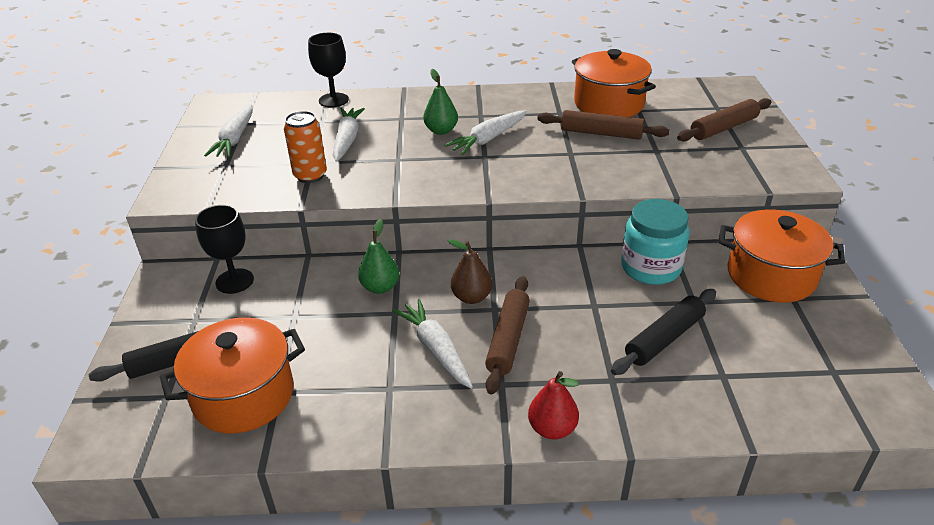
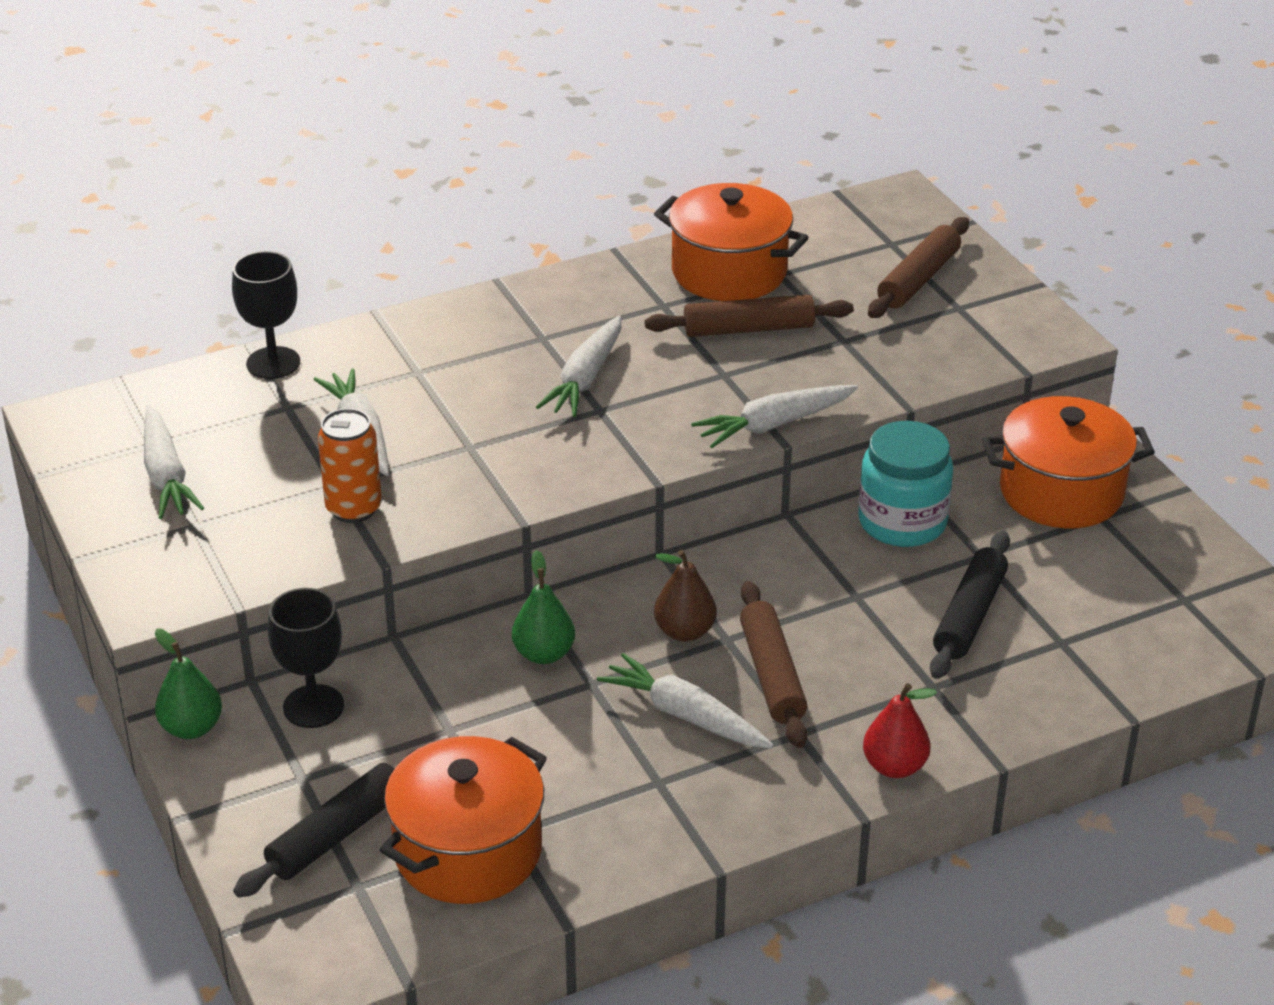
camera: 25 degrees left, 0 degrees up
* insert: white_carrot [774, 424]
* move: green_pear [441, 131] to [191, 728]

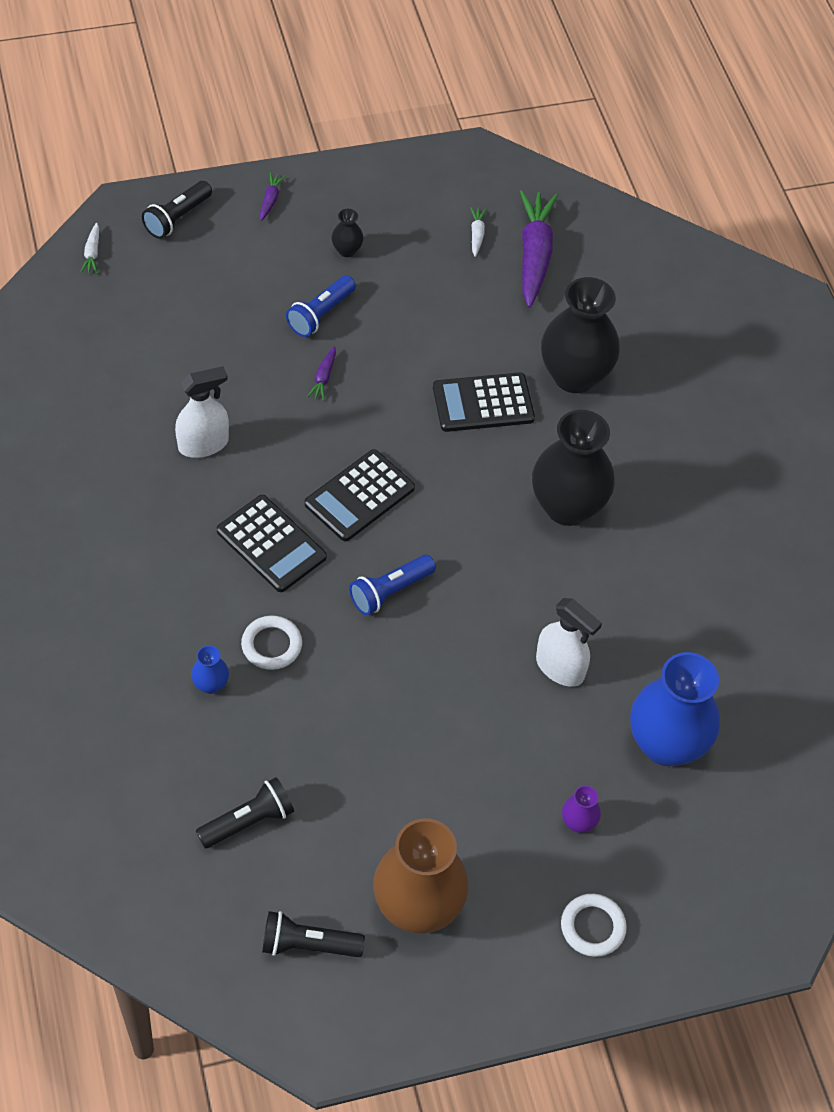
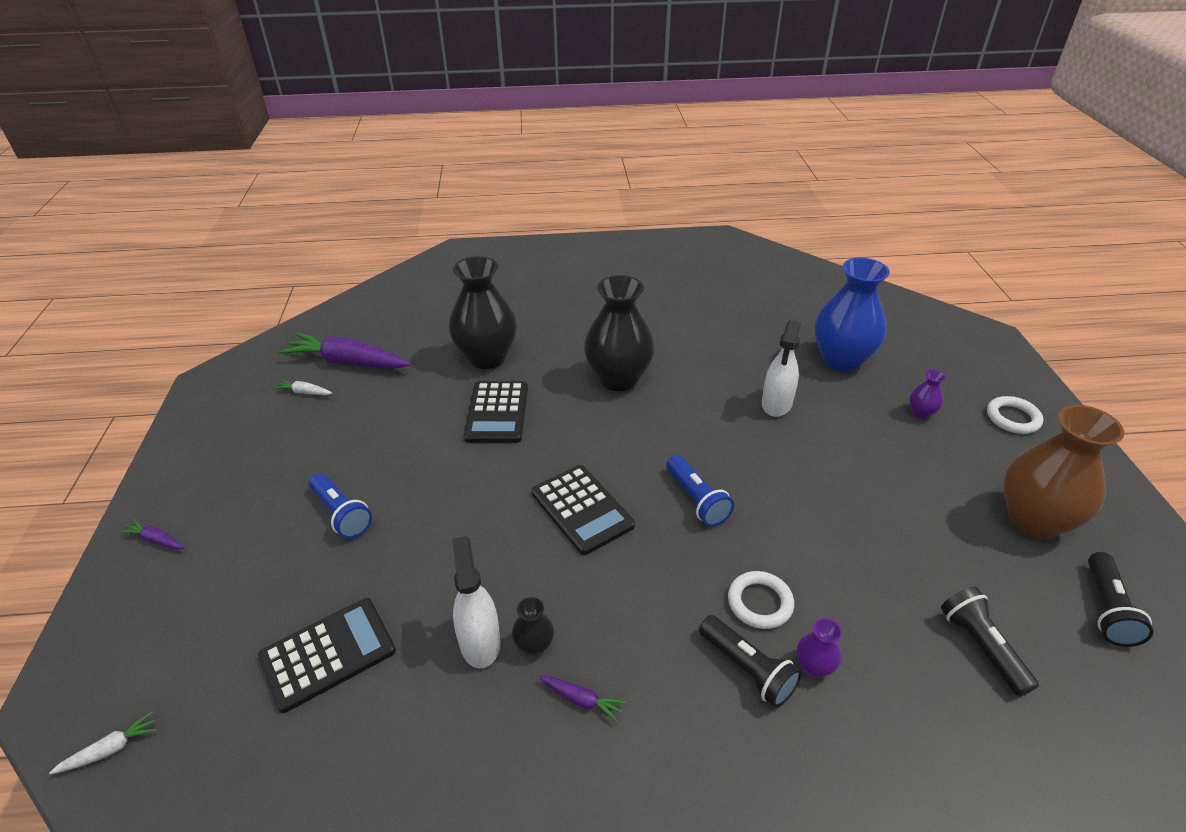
camera: 75 degrees left, 15 degrees down
* move: black_flashlight [177, 218] to [747, 669]
* move: black_calculator [271, 544] to [328, 654]
* move: purple_carrot [323, 378] to [582, 700]
* move: black_vase [347, 250] to [534, 645]
* recolor: blue_vase [211, 684] to purple_vase [814, 667]
* rotate: white_carrot [92, 253] = [111, 749] 45 degrees counterclockwise
* rotate: white_spray_bottle [560, 668] = [776, 403] 150 degrees clockwise

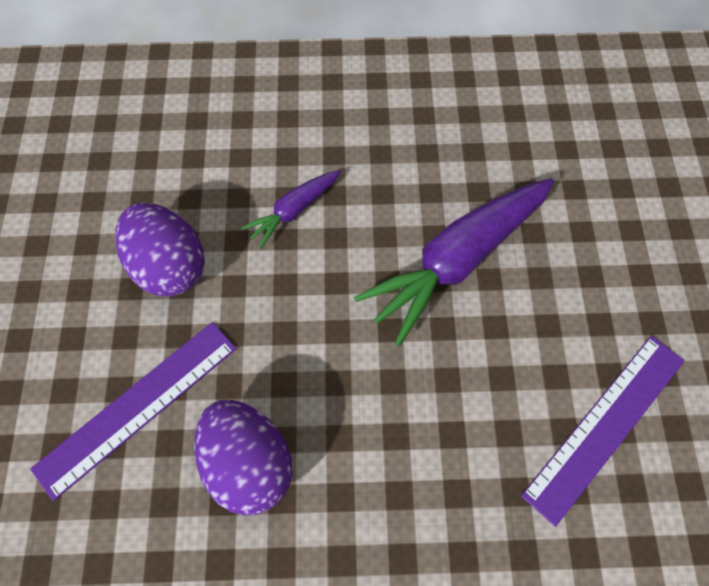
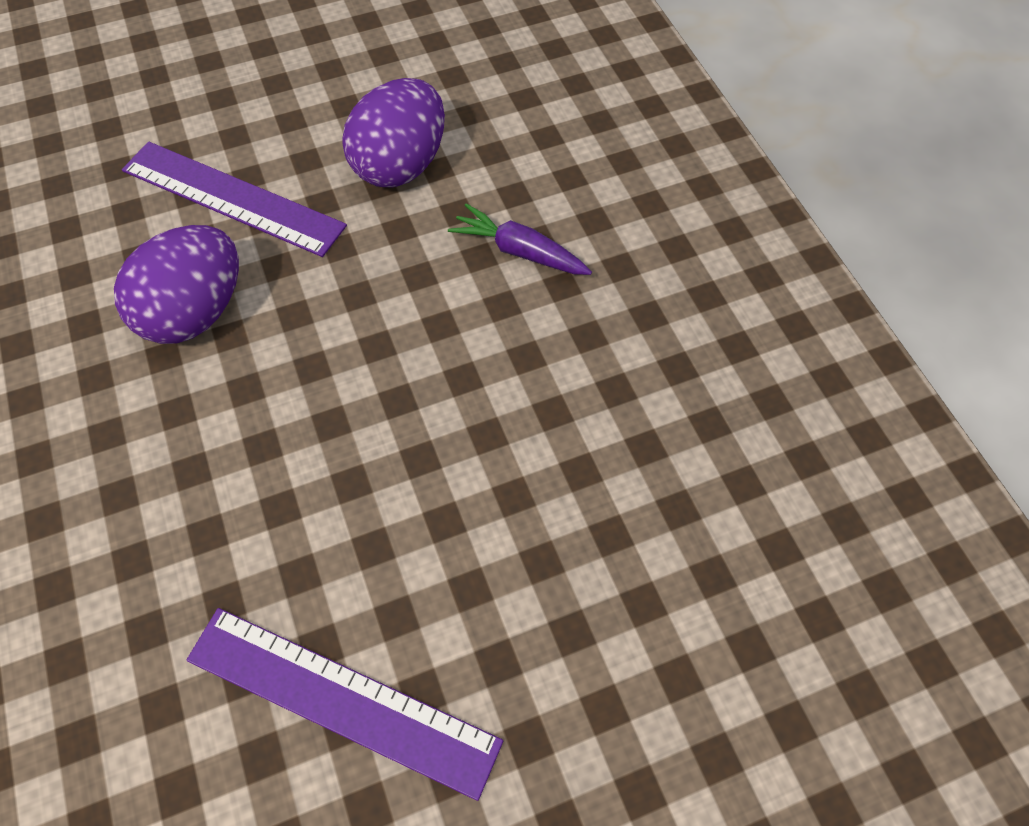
camera: 70 degrees right, 5 degrees down
* delete: purple_carrot [457, 260]

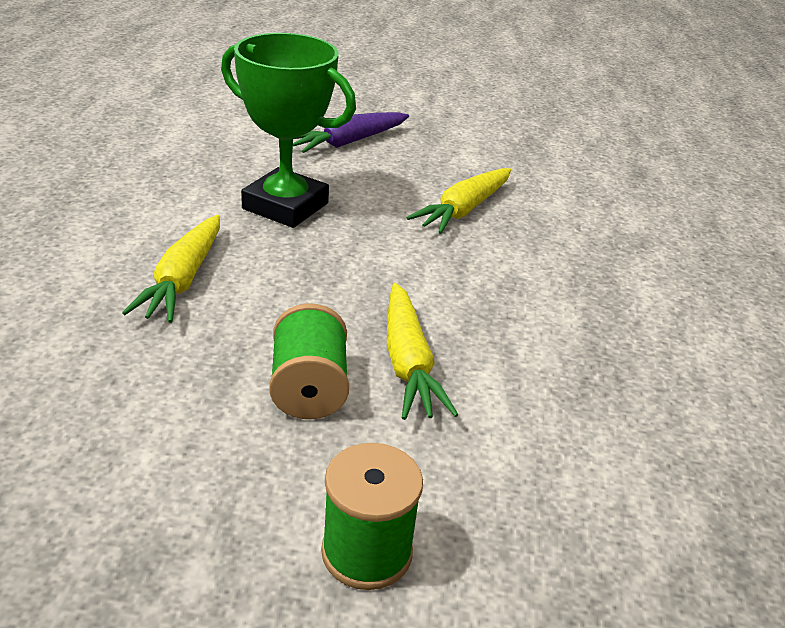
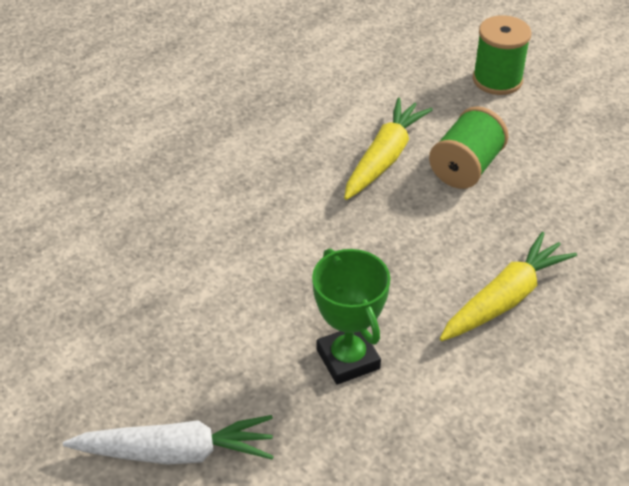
camera: 140 degrees left, 10 degrees up
* delete: yellow_carrot [463, 210]
* recolor: purple_carrot [348, 142] to white_carrot [176, 452]
* resize: green_trophy [285, 206] = [348, 359] x0.67

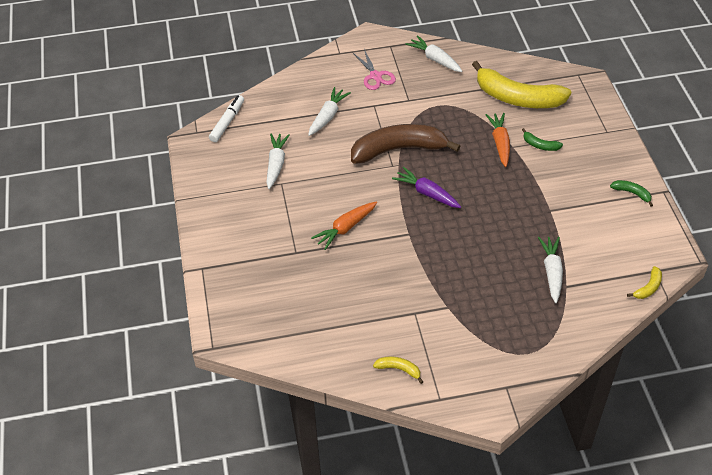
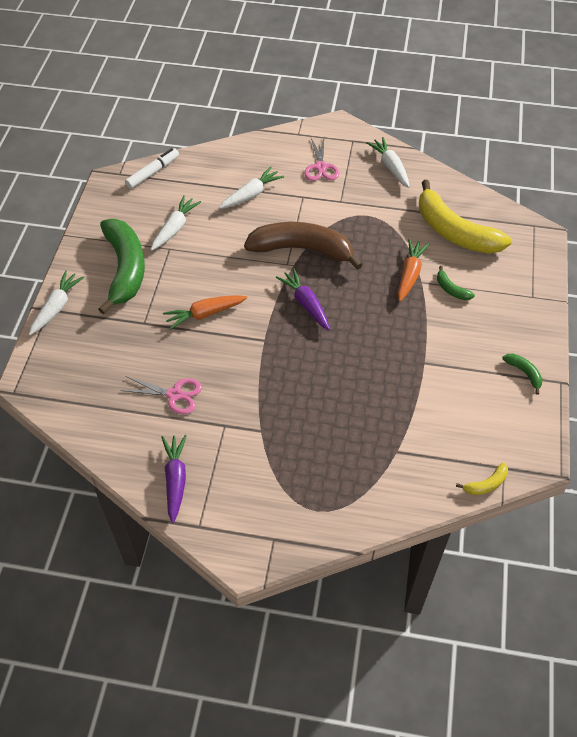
camera: 20 degrees right, 5 degrees up
* insert: green_banana [125, 269]
* insert: pink_scissors [174, 395]
* move: white_carrot [552, 272] to [56, 307]
* replace: yellow_banana [399, 369] to purple_carrot [175, 480]

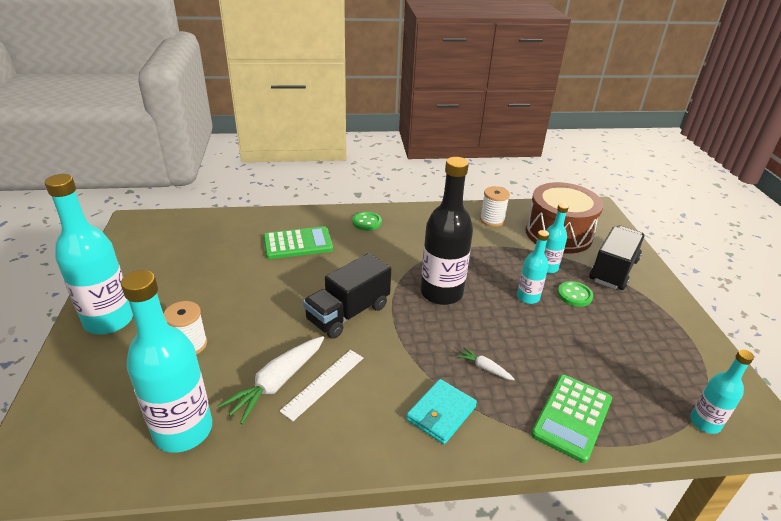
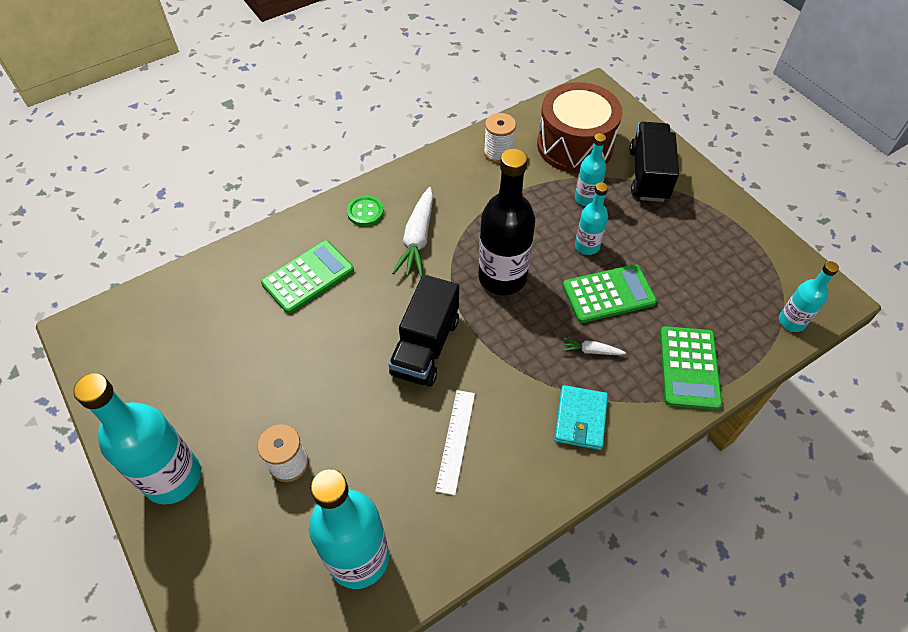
camera: 25 degrees left, 20 degrees up
* delete: green_button [574, 295]
* insert: green_calculator [608, 294]
* move: white_carrot [277, 383] to [417, 239]

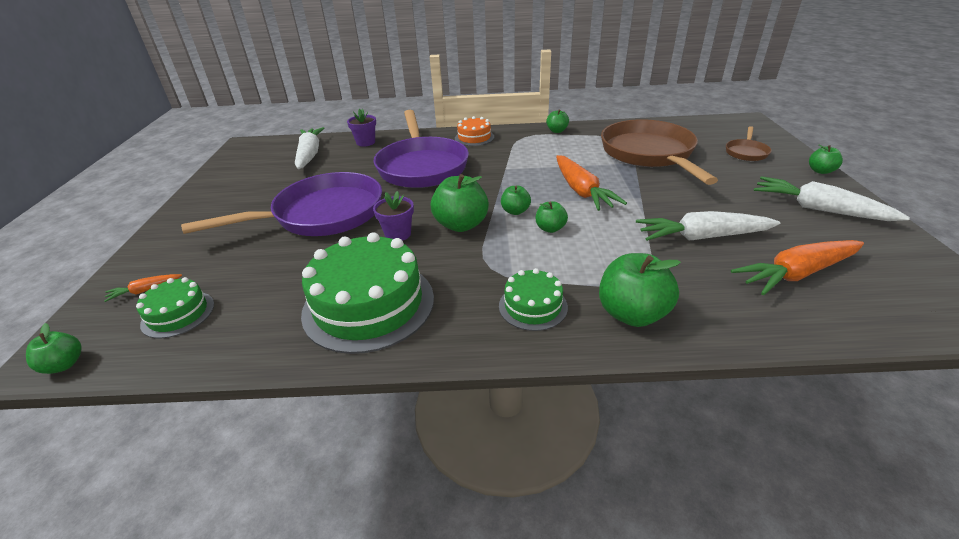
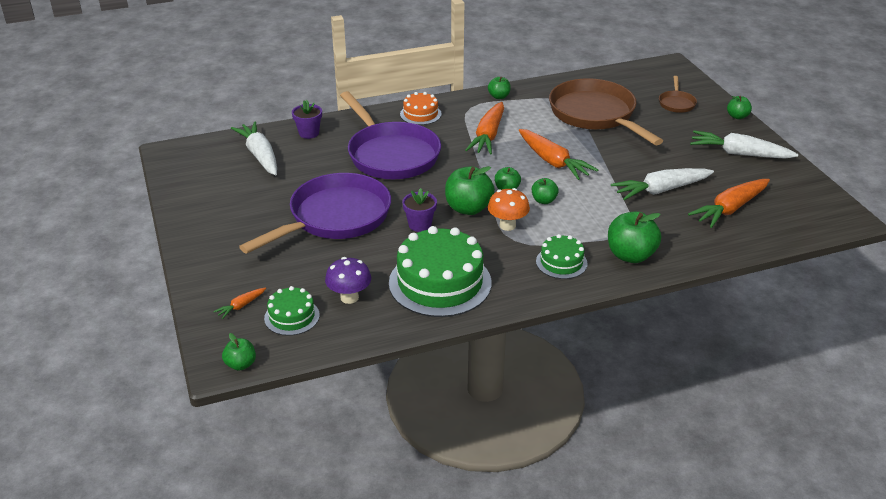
camera: 20 degrees left, 0 degrees up
* insert: purple_mushroom [349, 297]
* insert: orange_carrot [488, 136]
* insert: orange_mushroom [507, 225]

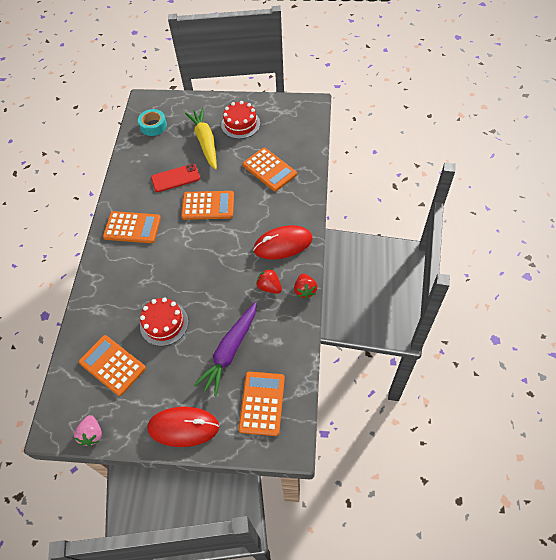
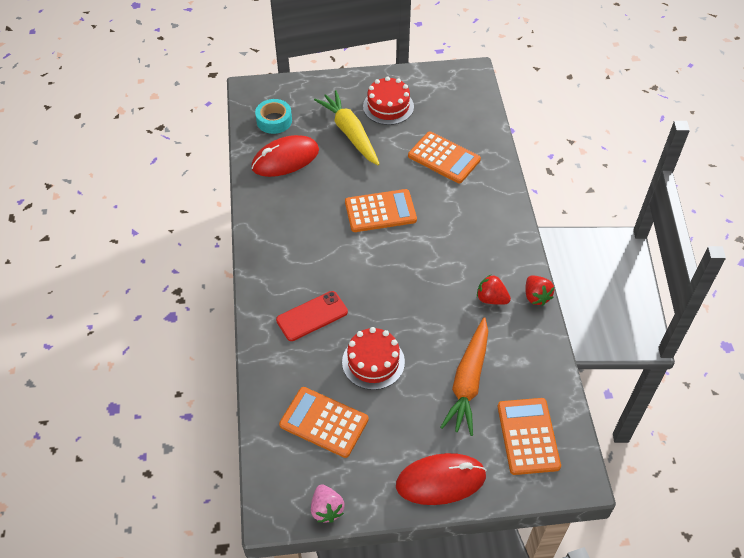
camera: 15 degrees left, 5 degrees down
* delete: orange_calculator [132, 228]
* move: red_phone [175, 178] to [312, 316]
* move: red_mouse [283, 244] to [285, 159]
* recolor: purple_carrot [230, 351] to orange_carrot [468, 381]

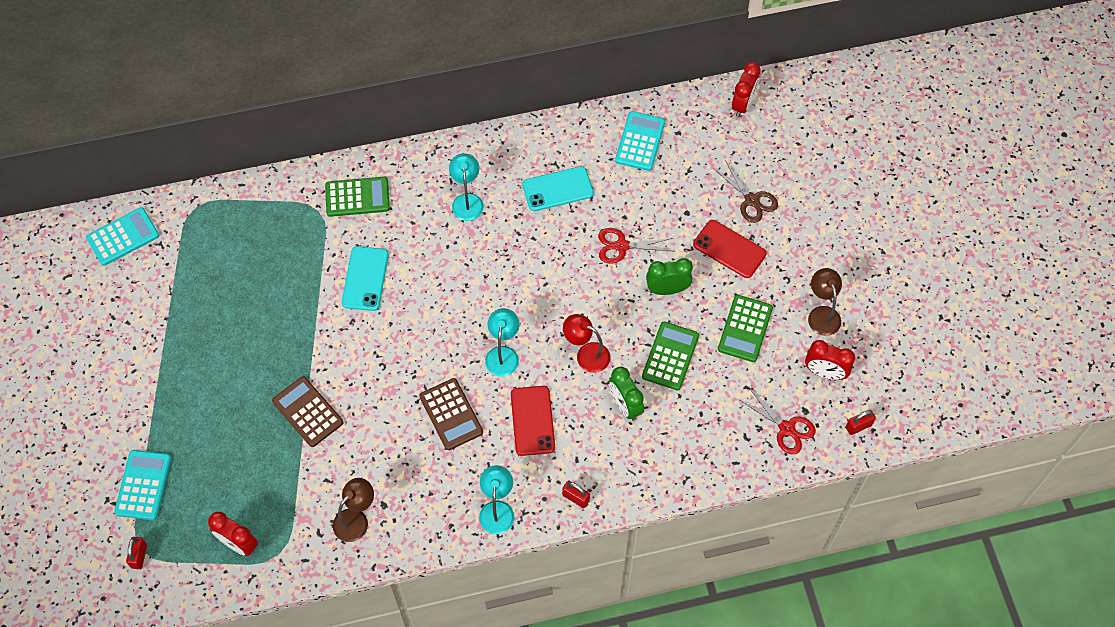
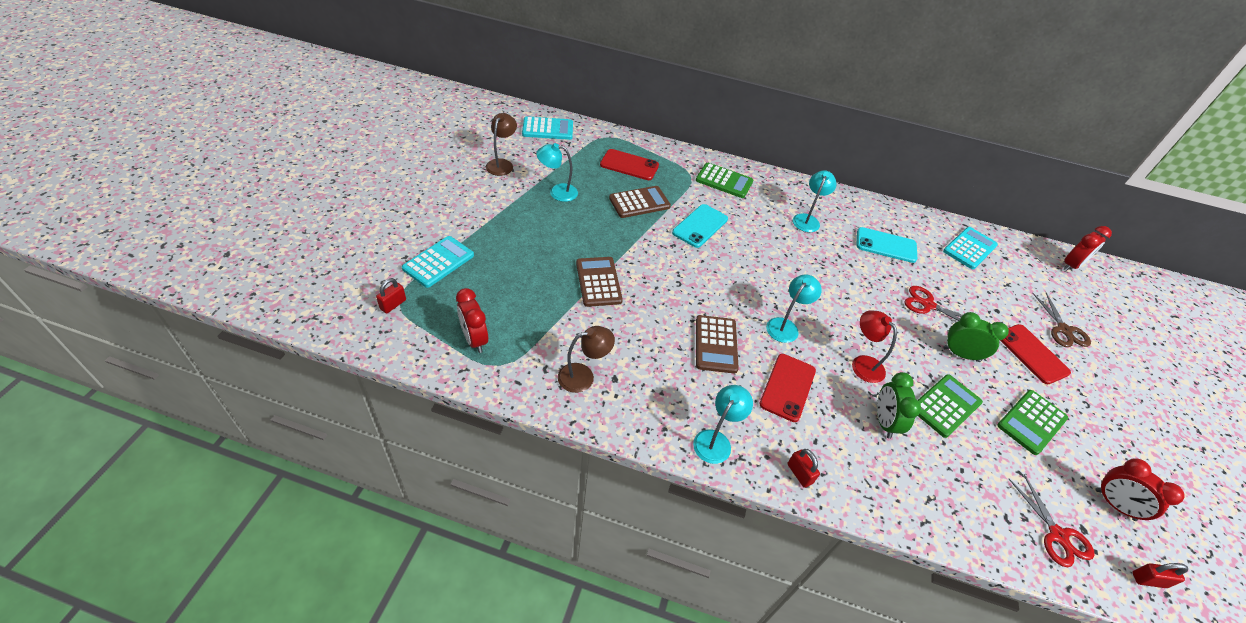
camera: 25 degrees right, 15 degrees down
* insert: turquoise_lamp [557, 192]
* insert: red_phone [629, 165]
* insert: brown_calculator [639, 202]
* move: brown_lamp [822, 314] to [502, 164]

